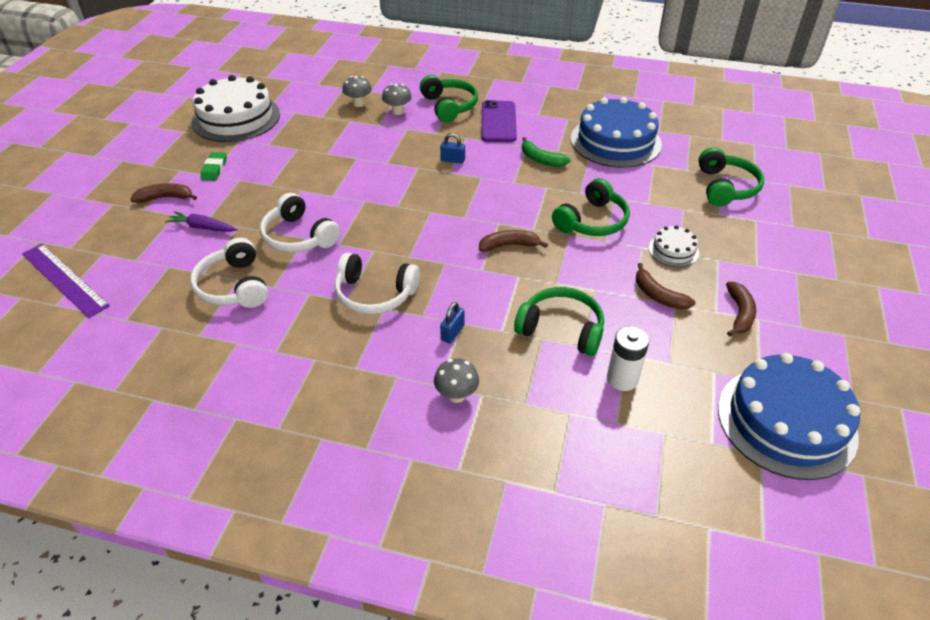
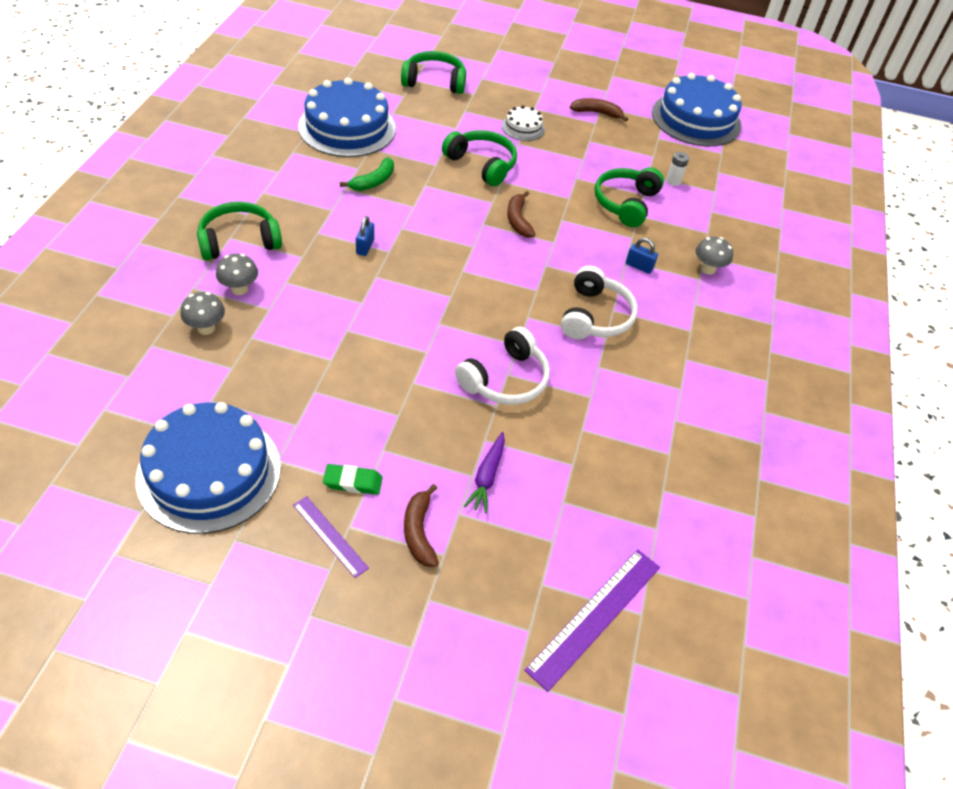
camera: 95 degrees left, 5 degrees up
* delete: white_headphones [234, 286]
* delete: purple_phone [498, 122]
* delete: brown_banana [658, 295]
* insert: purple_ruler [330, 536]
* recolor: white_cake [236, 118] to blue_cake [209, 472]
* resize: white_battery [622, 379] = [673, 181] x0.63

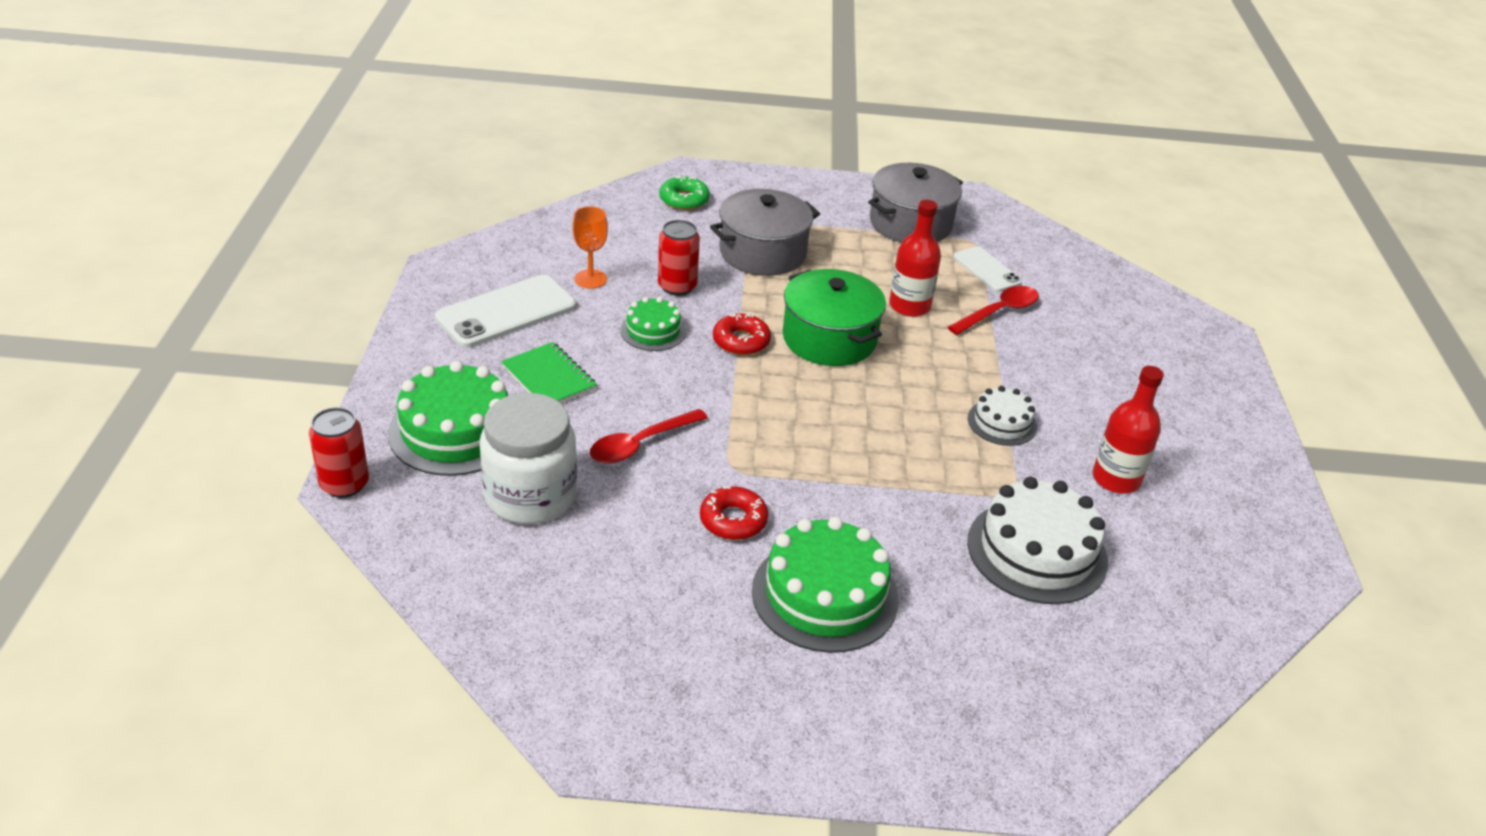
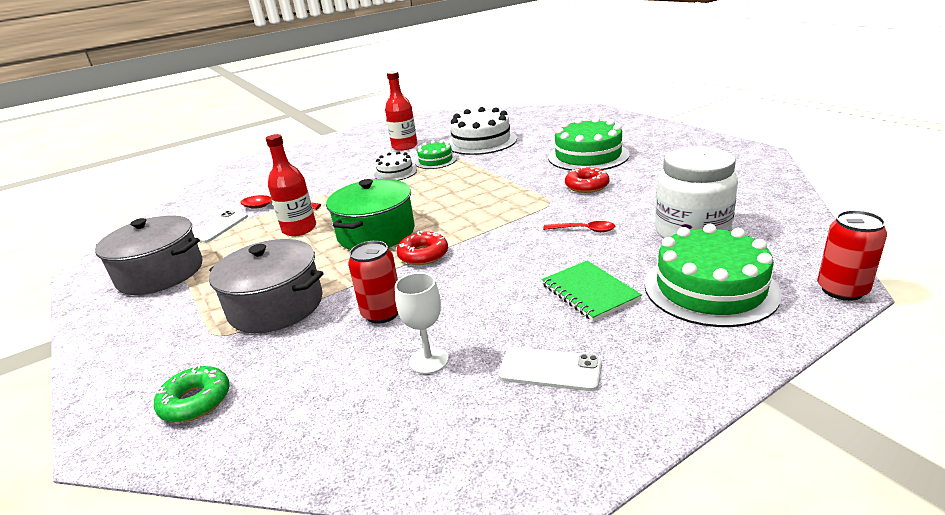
camera: 120 degrees left, 10 degrees down
* move: green_cake [653, 331] to [435, 161]
* recolor: orange_goblet [590, 279] to white_goblet [428, 360]
* rotate: green_notebook [549, 378] = [589, 292] 45 degrees counterclockwise
* resize: white_phone [506, 312] = [550, 369] x0.60
* resize: red_spoon [641, 444] = [584, 230] x0.67

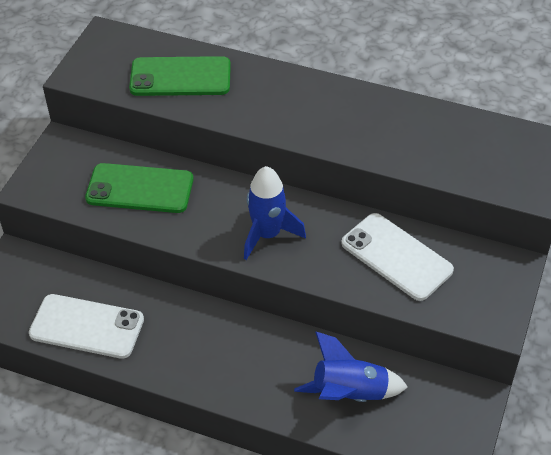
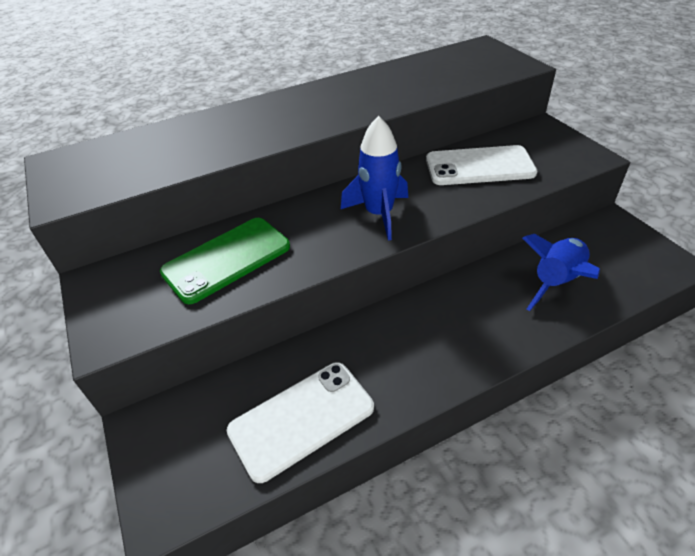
camera: 45 degrees left, 5 degrees down
* delete: green_phone [180, 77]

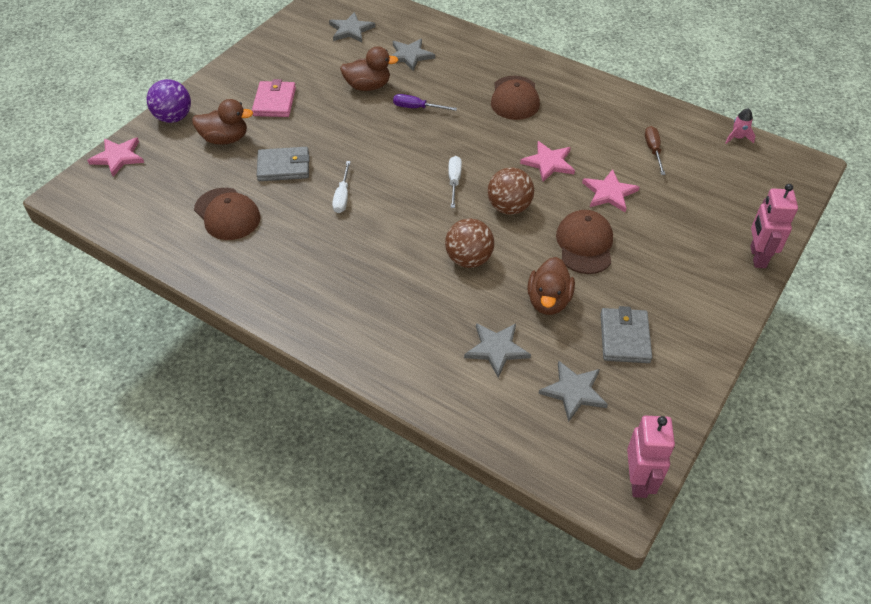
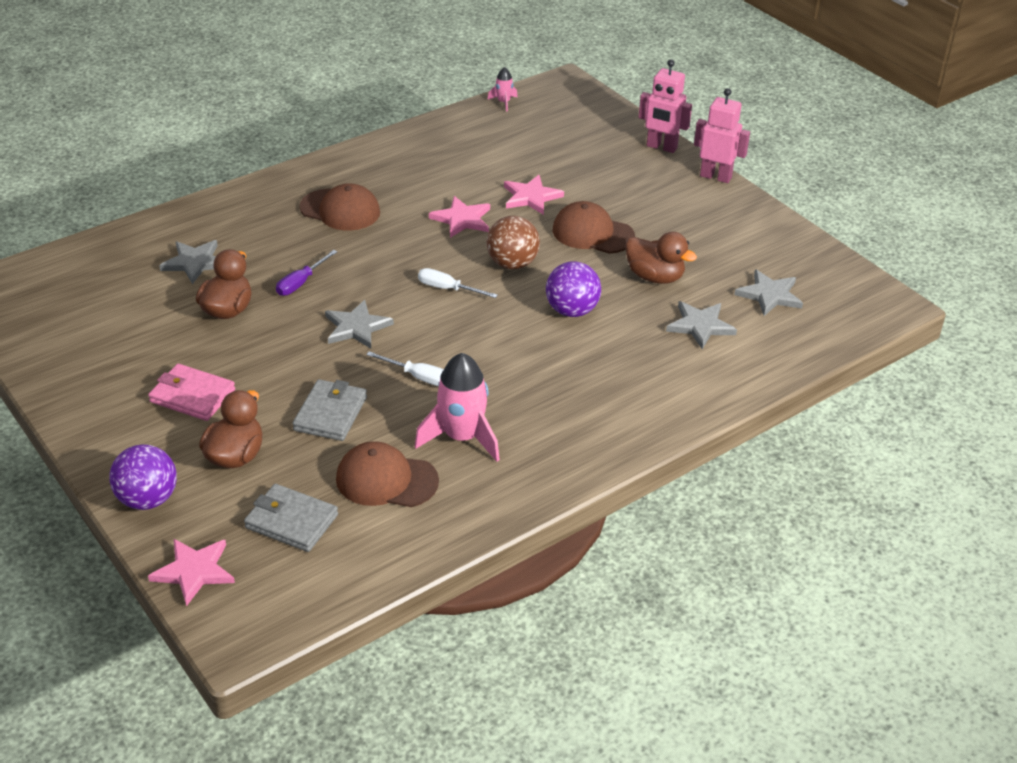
camera: 70 degrees left, 10 degrees down
* delete: brown_screwdriver [653, 150]
* insert: pink_rocket [462, 437]
* move: grey_star [351, 30] to [356, 327]
* move: grey_wallet [624, 338] to [291, 521]
* move: pink_robot [638, 481] to [715, 177]
* recolor: brown_ball [469, 259] to purple_ball [572, 311]
* rotate: brown_cap [227, 214] = [386, 480] 150 degrees counterclockwise

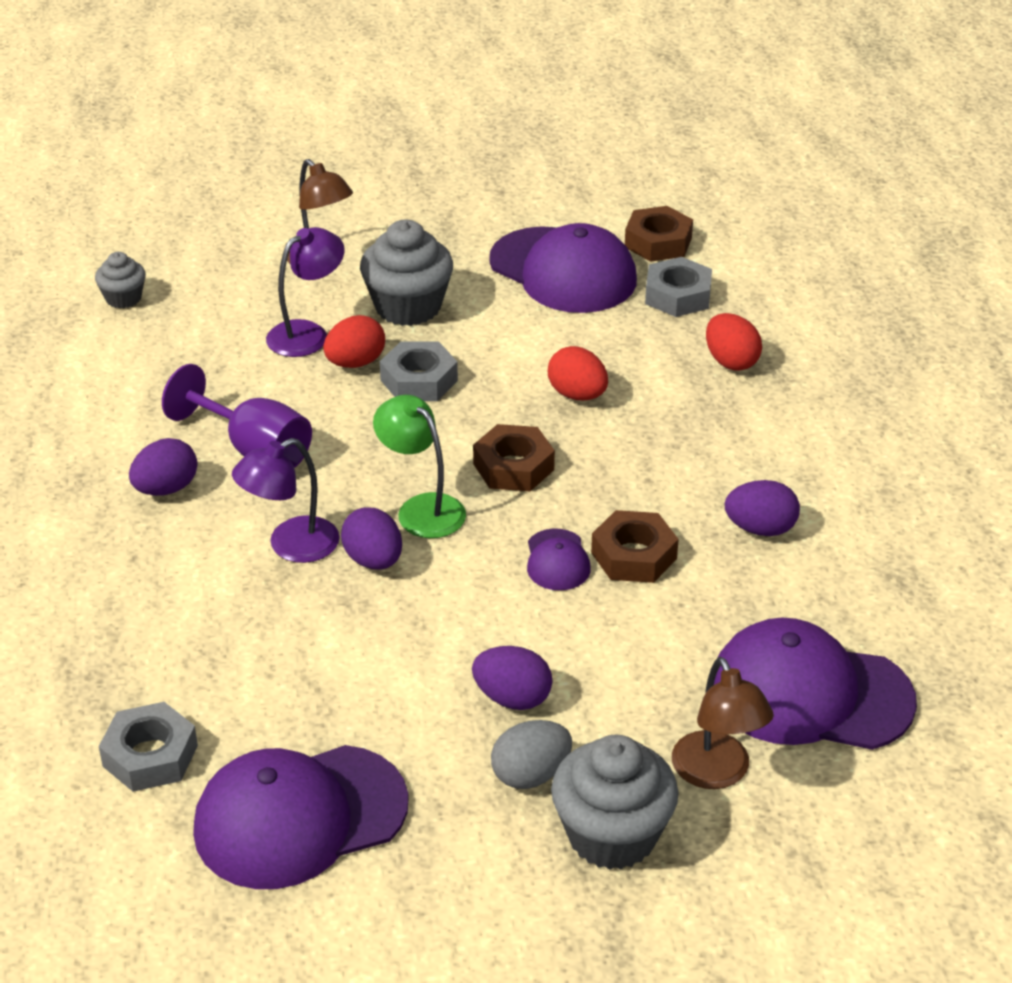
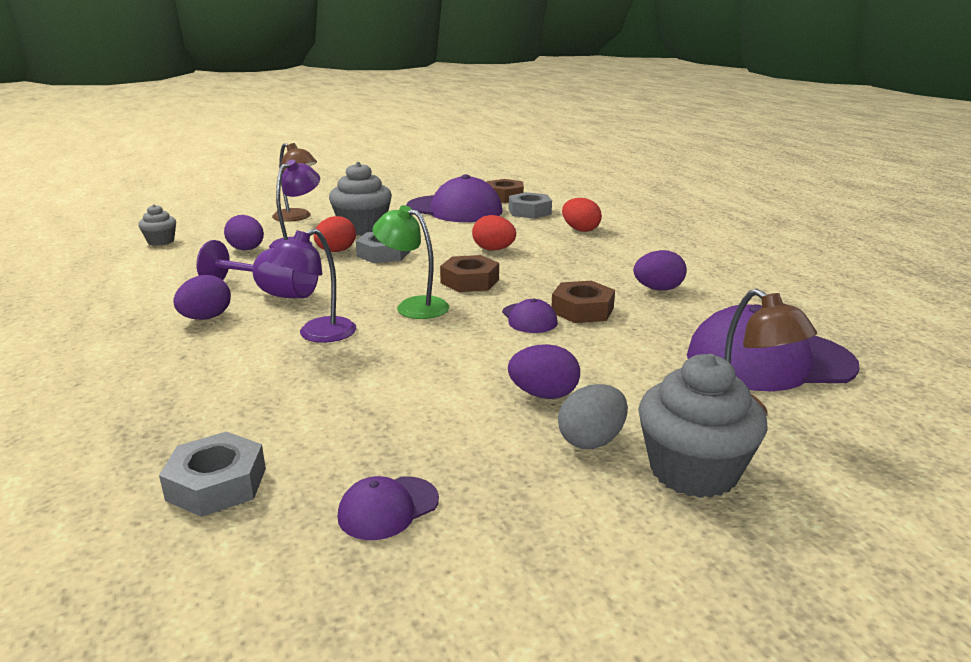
camera: 15 degrees left, 15 degrees down
* move: purple_egg [373, 560] to [247, 249]
* resize: purple_cap [299, 817] = [388, 508] x0.46

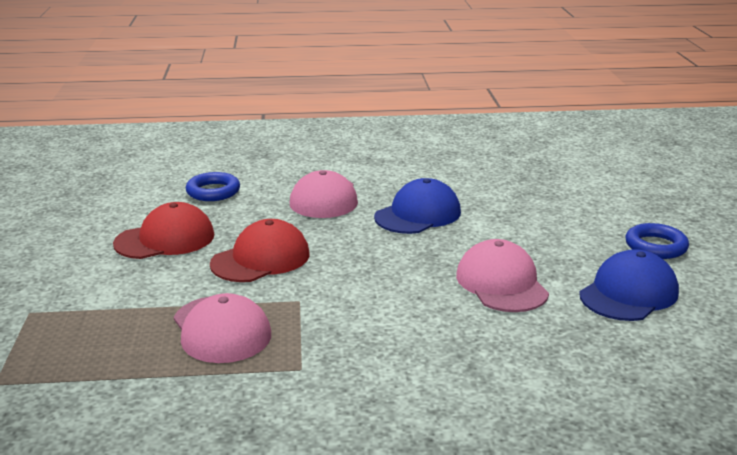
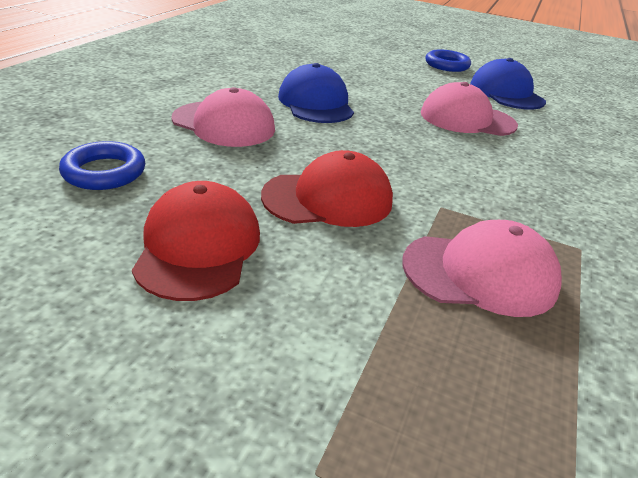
camera: 65 degrees left, 10 degrees up
* rotate: red_cap [261, 259] = [328, 198] 90 degrees clockwise

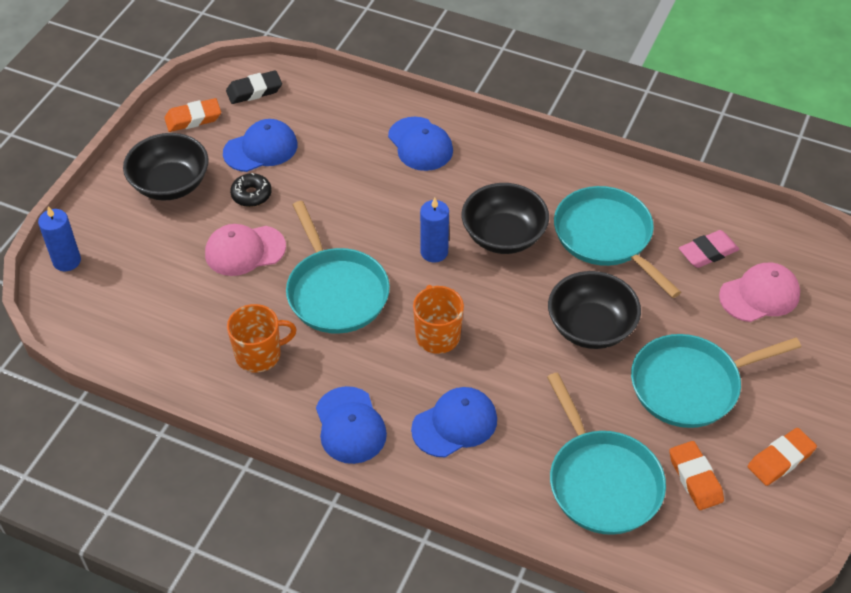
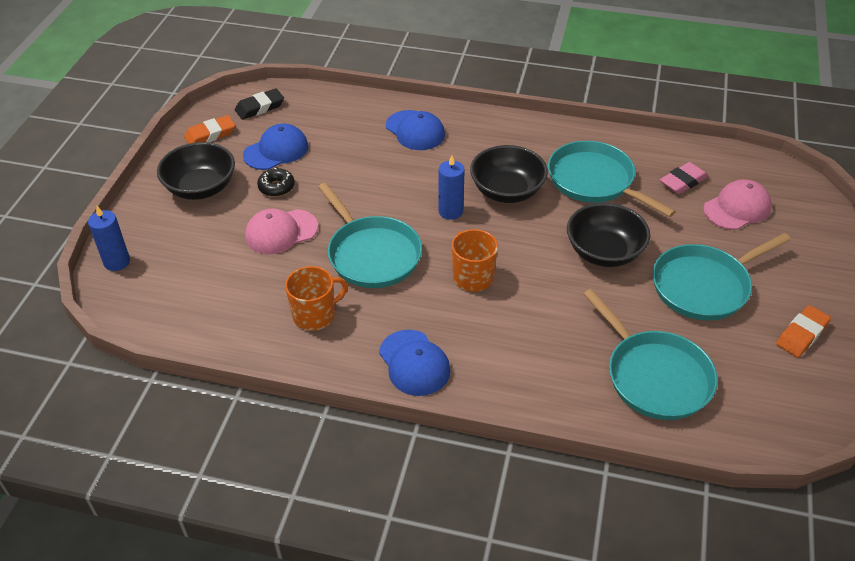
camera: 10 degrees left, 5 degrees down
* delete: blue_cap [455, 424]
* delete: orange_eraser [695, 478]

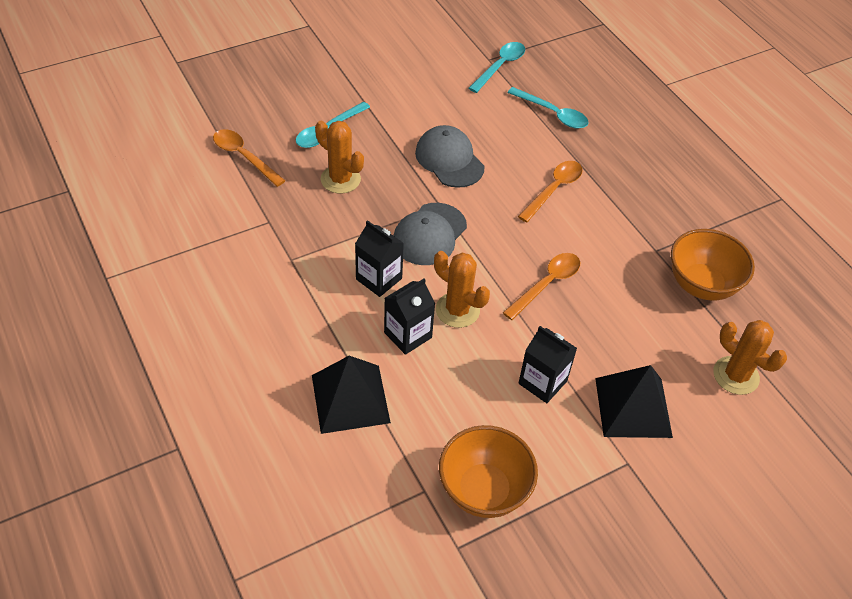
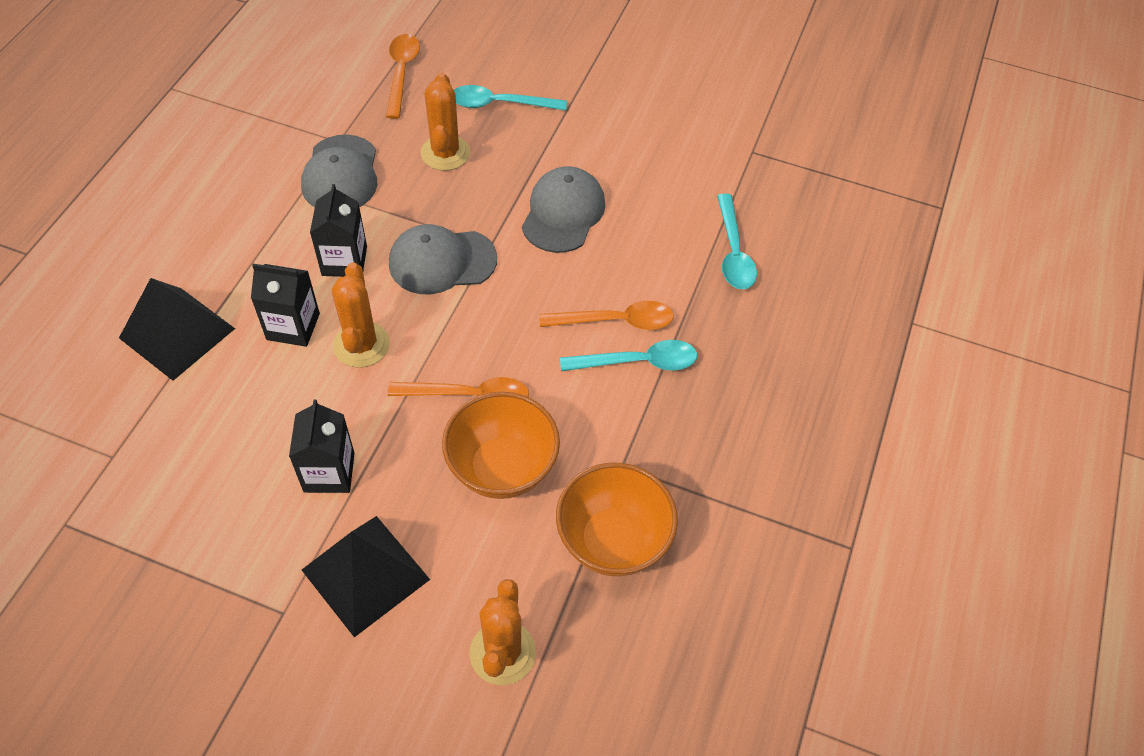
camera: 50 degrees right, 5 degrees up
* insert: grey_cap [341, 174]
* move: orange_bowl [483, 490] to [502, 468]
* move: turquoise_spoon [500, 66] to [638, 362]

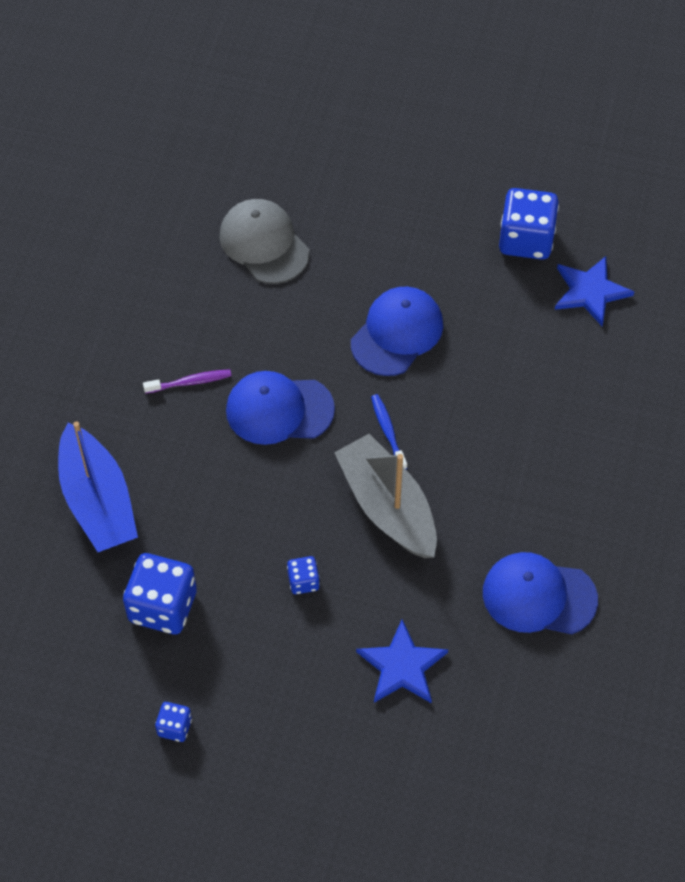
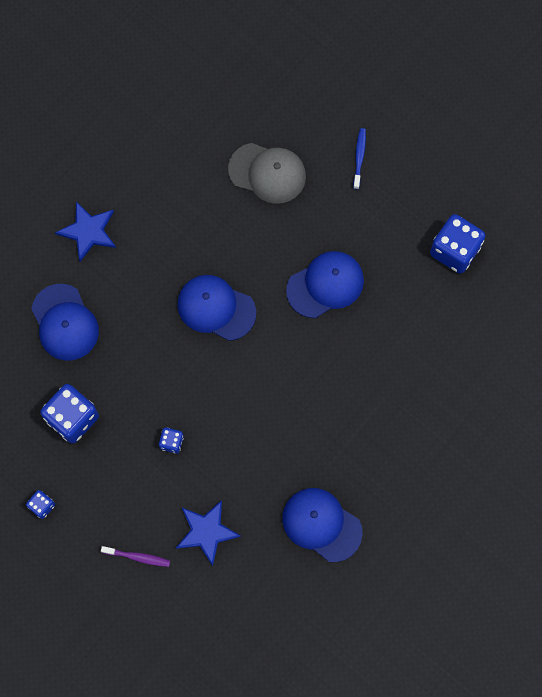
camera: 25 degrees right, 15 degrees up
* delete: grey_boat [387, 507]
* move: purple_toothbrush [190, 382] to [138, 557]
* move: blue_toothbrush [388, 431] to [359, 157]
* move: blue_star [590, 292] to [88, 231]
* replace: blue_boat [97, 501] to blue_cap [65, 322]
* rotate: grey_cap [264, 244] = [267, 173] 120 degrees clockwise

